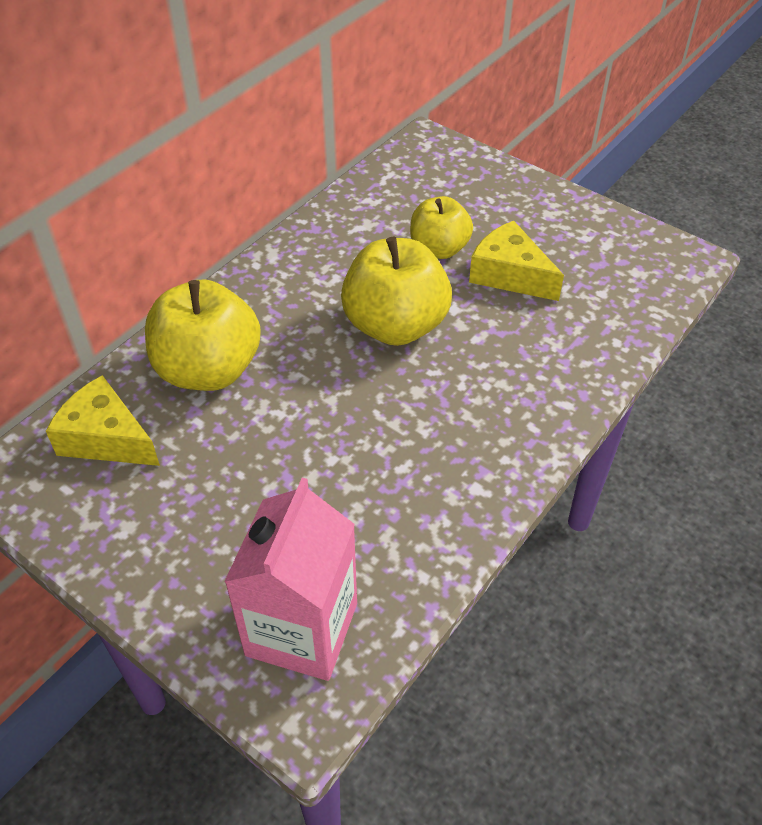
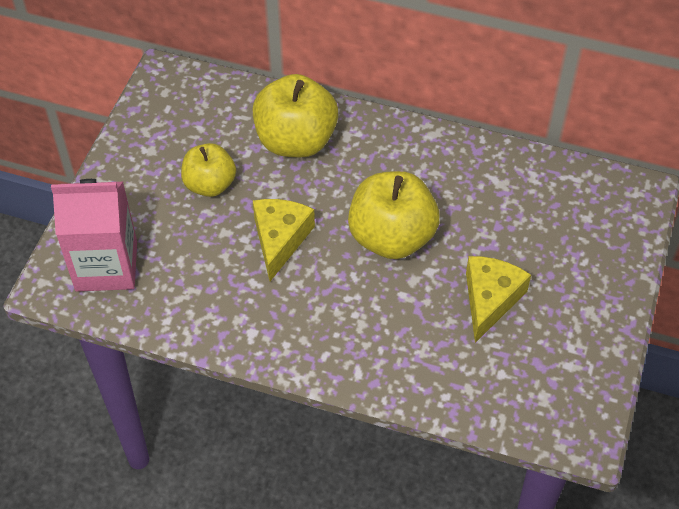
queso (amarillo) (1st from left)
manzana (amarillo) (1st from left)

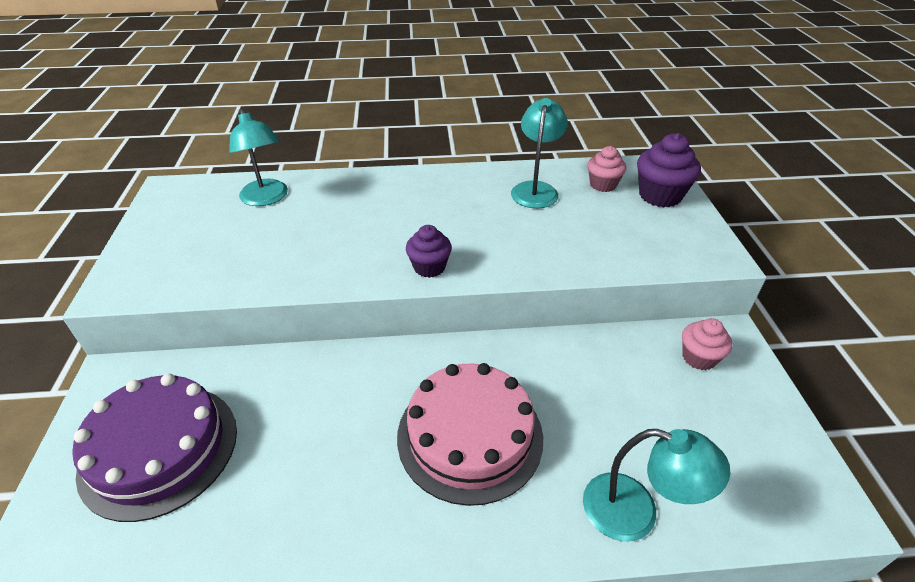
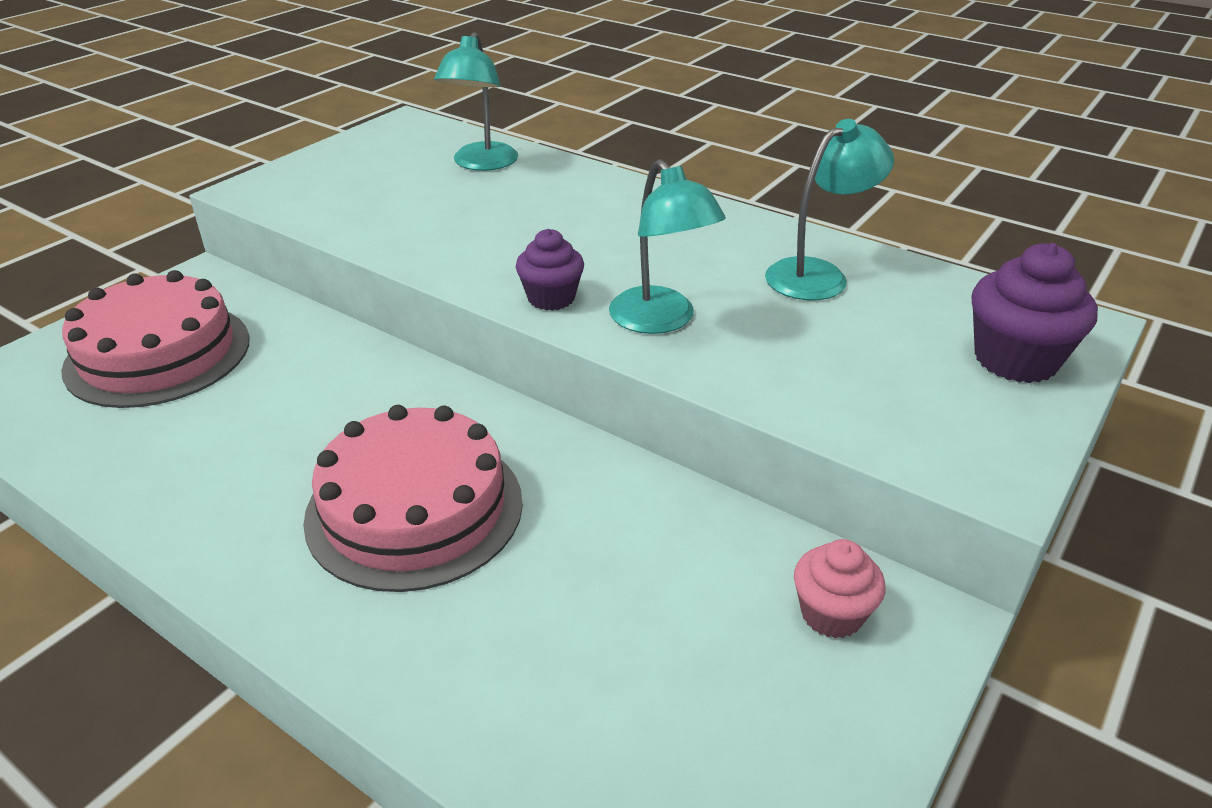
magdalena (rosa) (1st from left in the first image)
lámpara (turquesa) (2nd from left)
tarta (rosa) (1st from left)

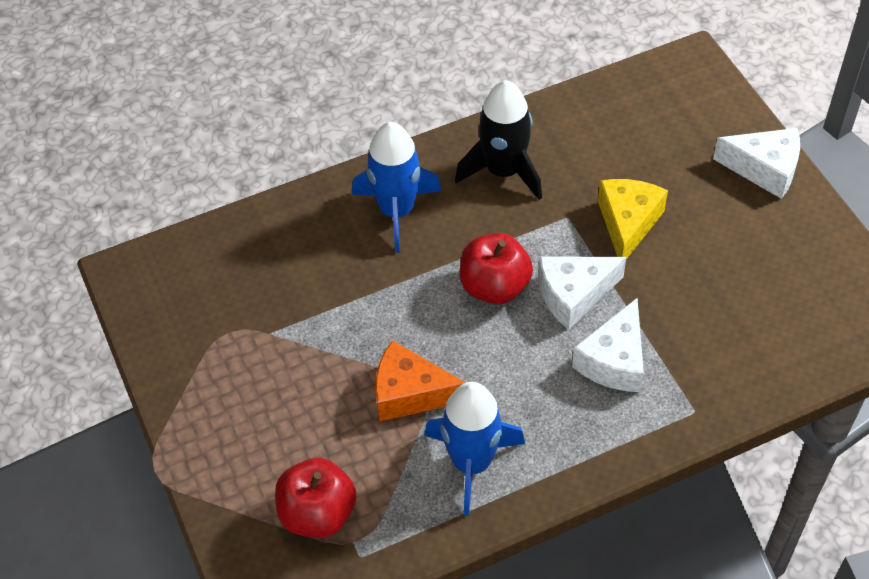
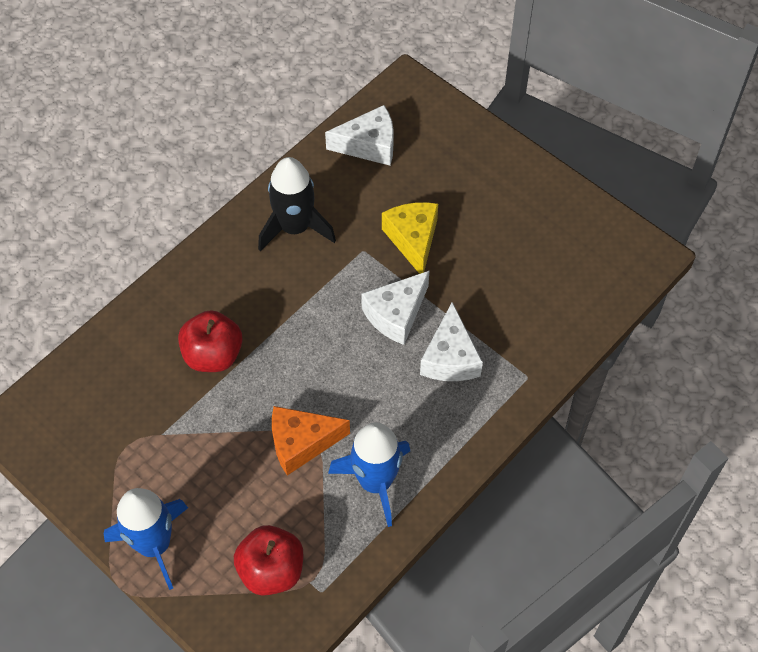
cohete (azul) (1st from left)
manzana (rojo) (1st from left)
queso (blanco) (1st from left)

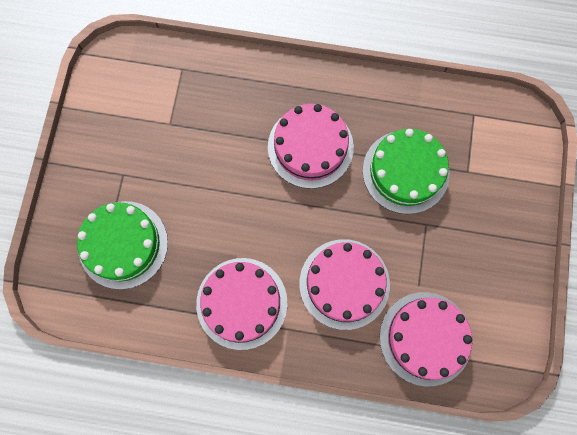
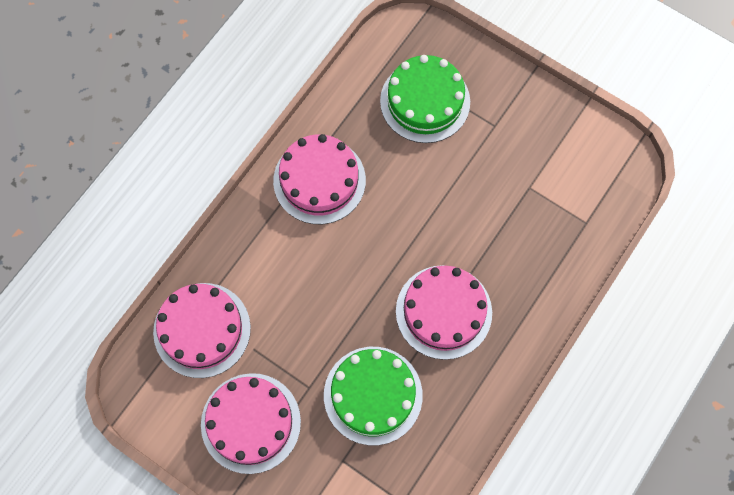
tarta (rosa) (2nd from left)

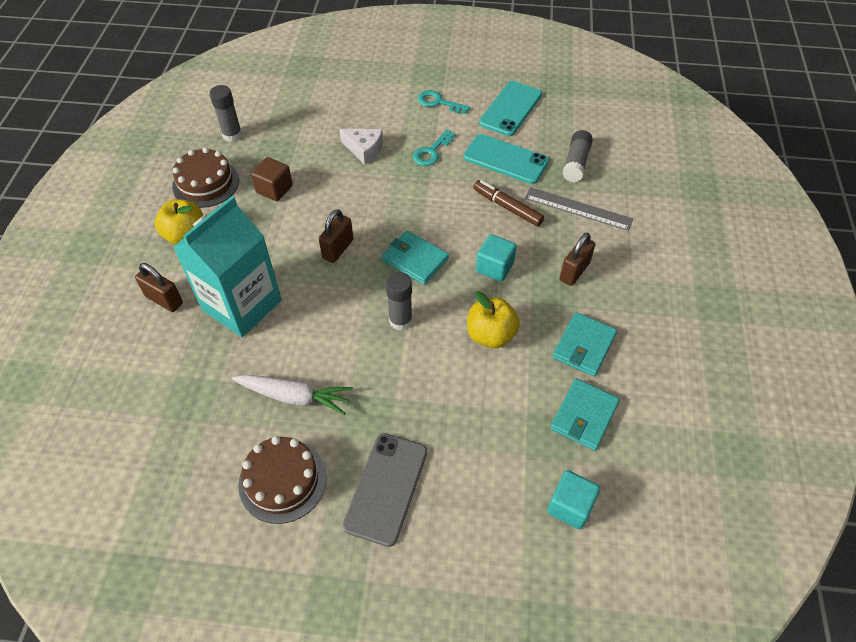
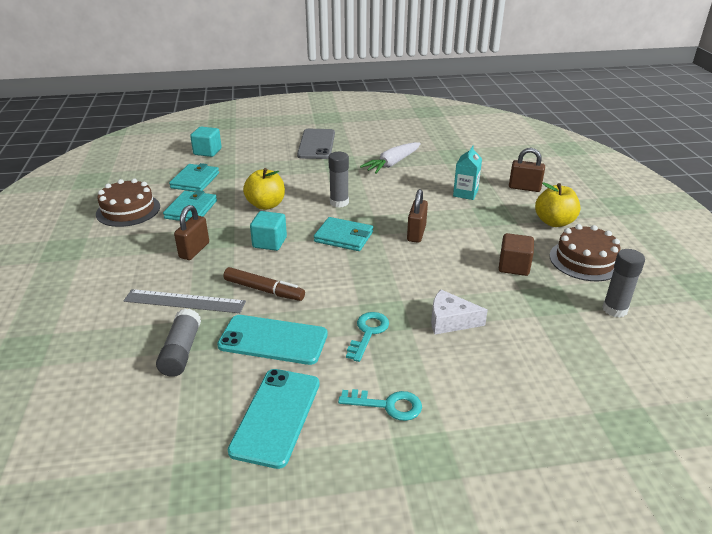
tarta (marrón) (1st from left)
zanahoria (blanco)
cartón de leche (turquesa)

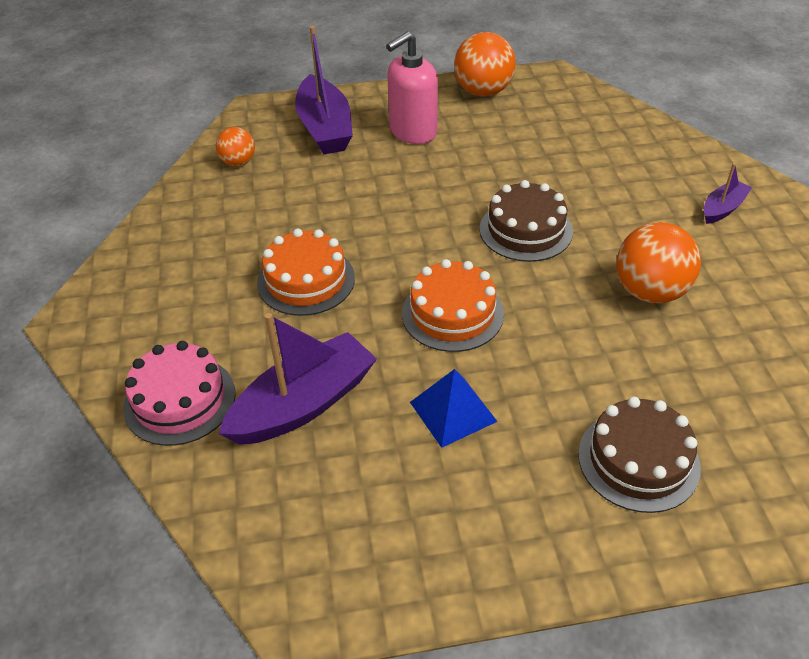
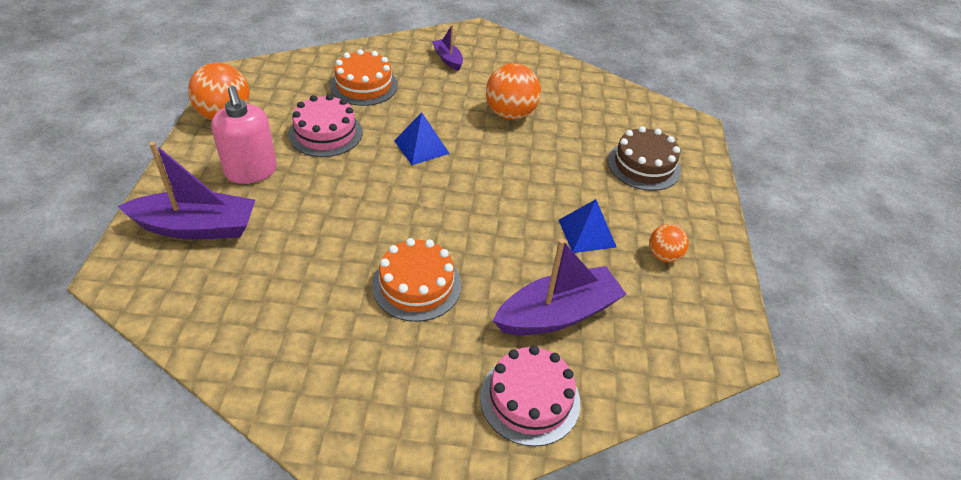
tarta (rosa) (1st from left)
pelota (naranja) (3rd from left)
tarta (naranja) (1st from left)
pirámide (azul) (1st from left)
barco (morado) (3rd from left)

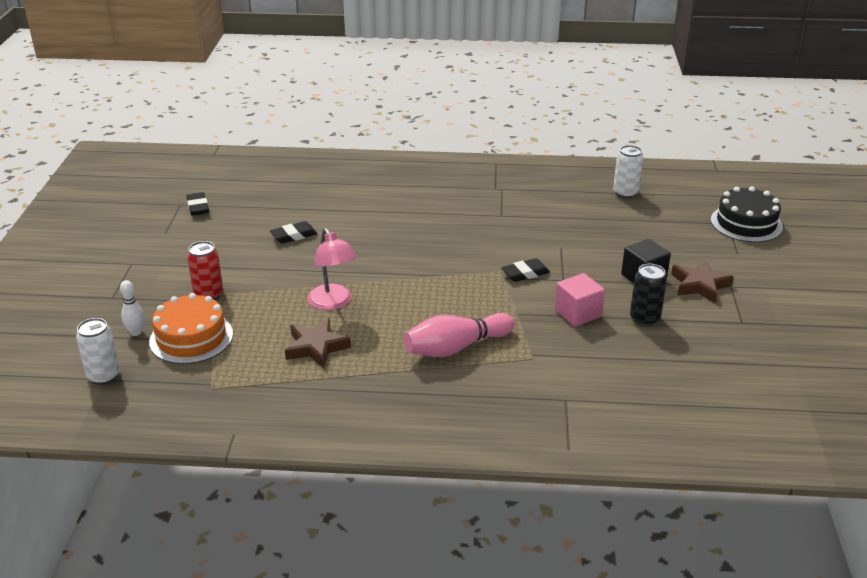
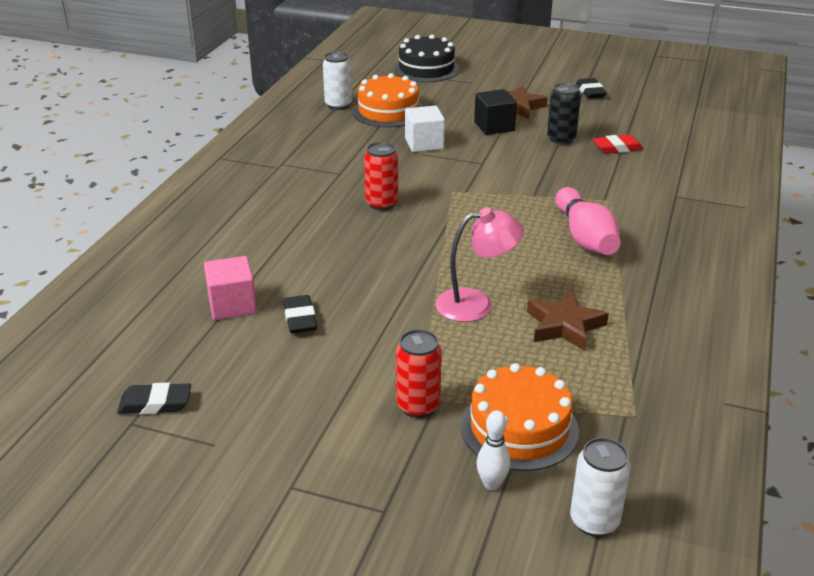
tarta (naranja) (1st from left)
lata (rojo) (1st from left)
cubo (blanco)
goma de borrar (rojo)
goma de borrar (negro) (3rd from left)
cubo (rosa)

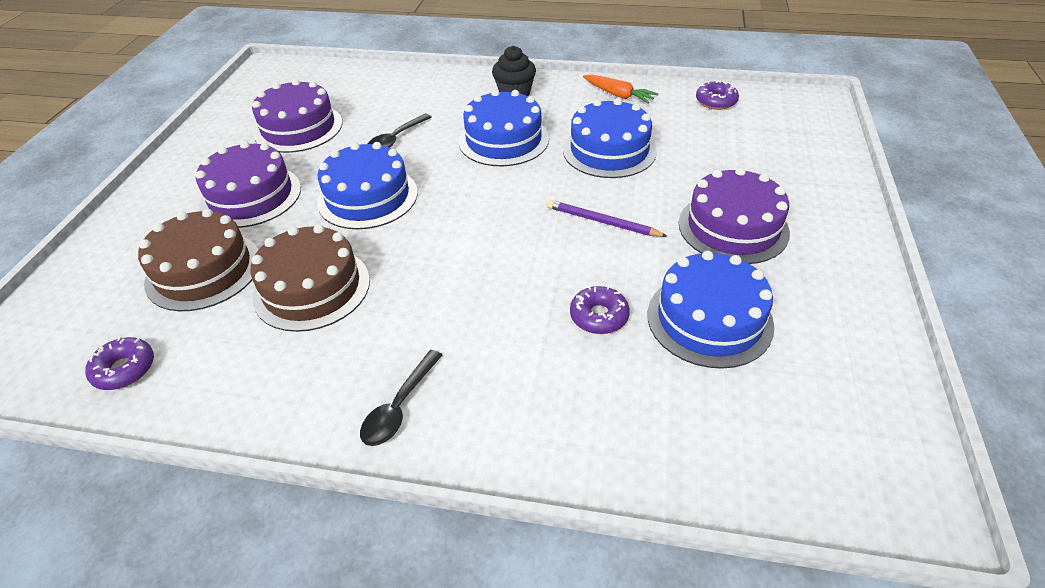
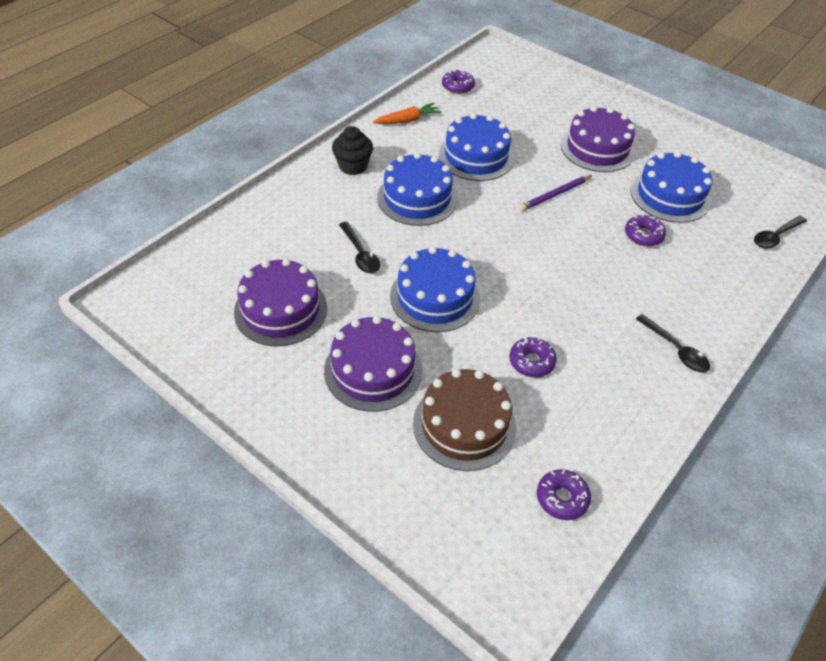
cuchara (negro) (3rd from left)
rosquilla (morado) (2nd from left)

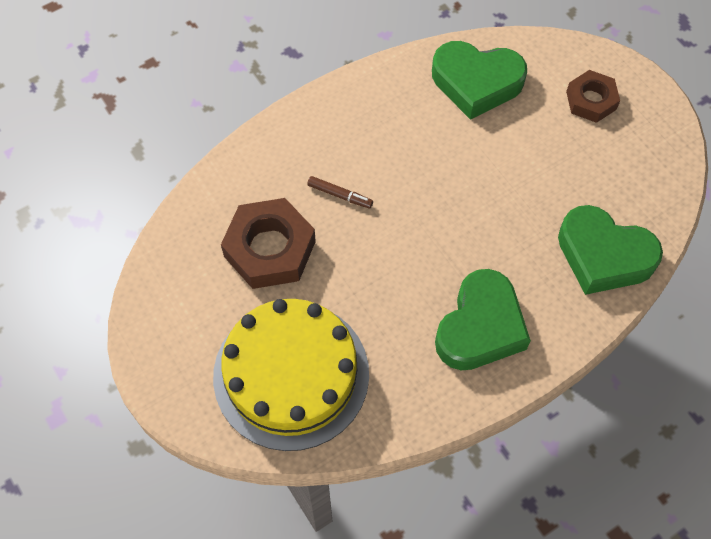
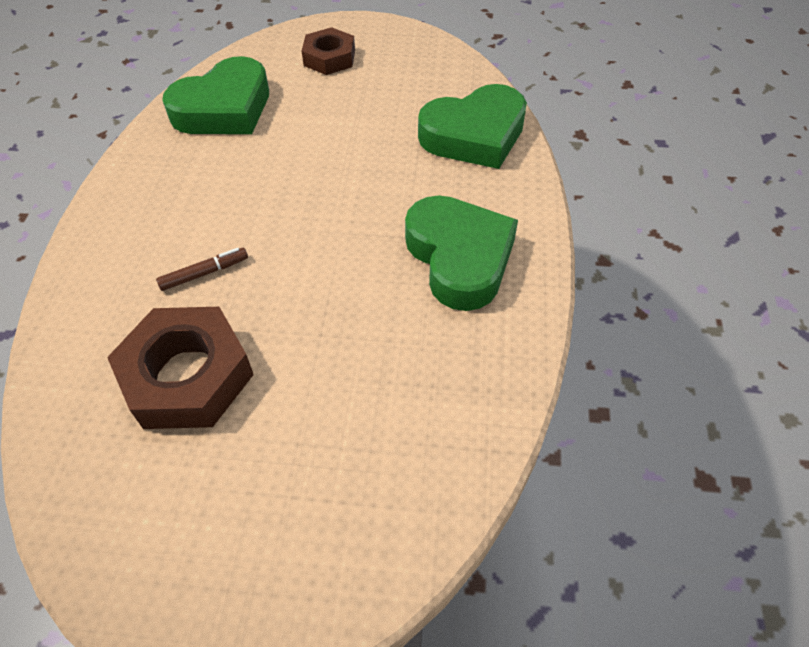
tarta (amarillo)

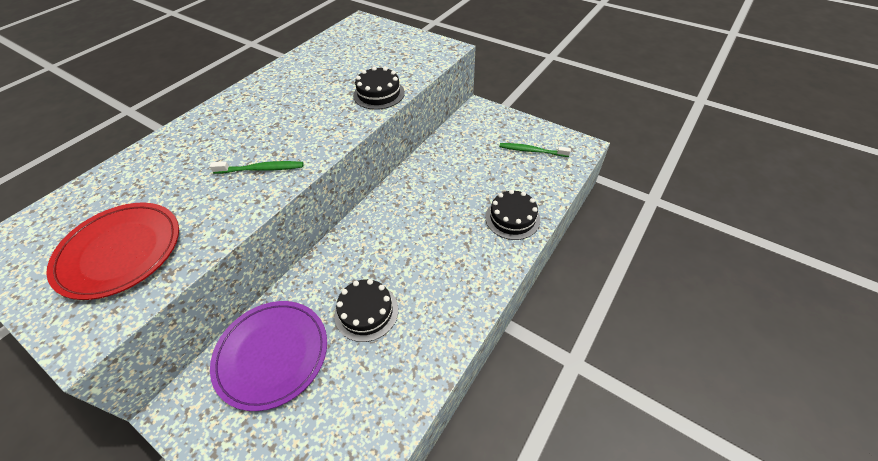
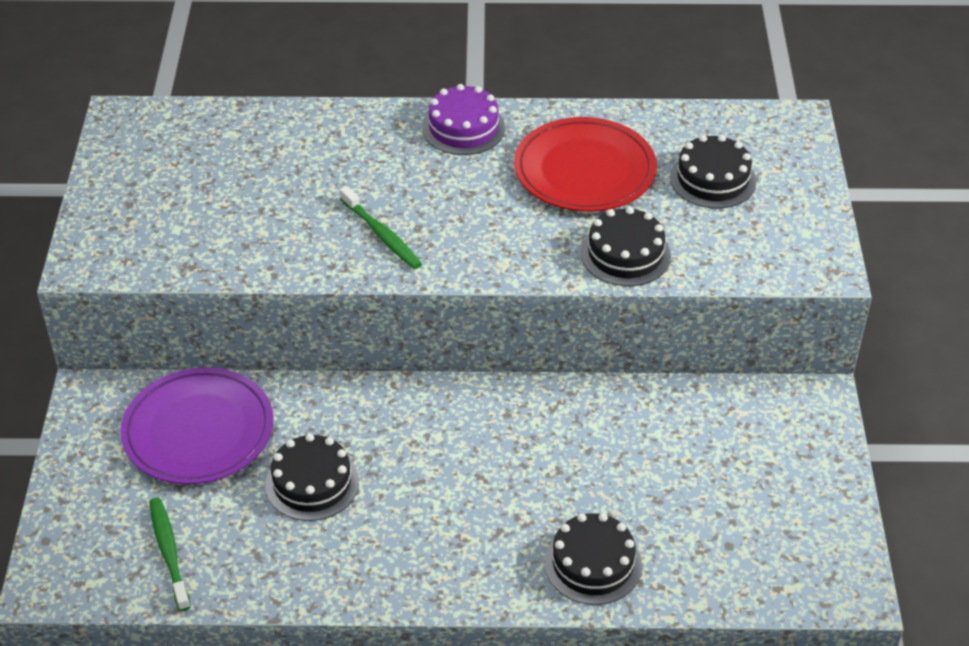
tarta (morado)
tarta (negro) (4th from left)
plato (rojo)
cepillo de dientes (verde) (1st from left)

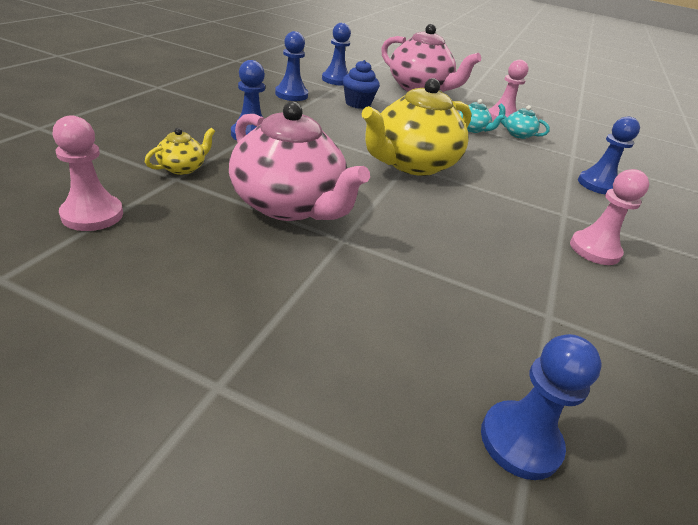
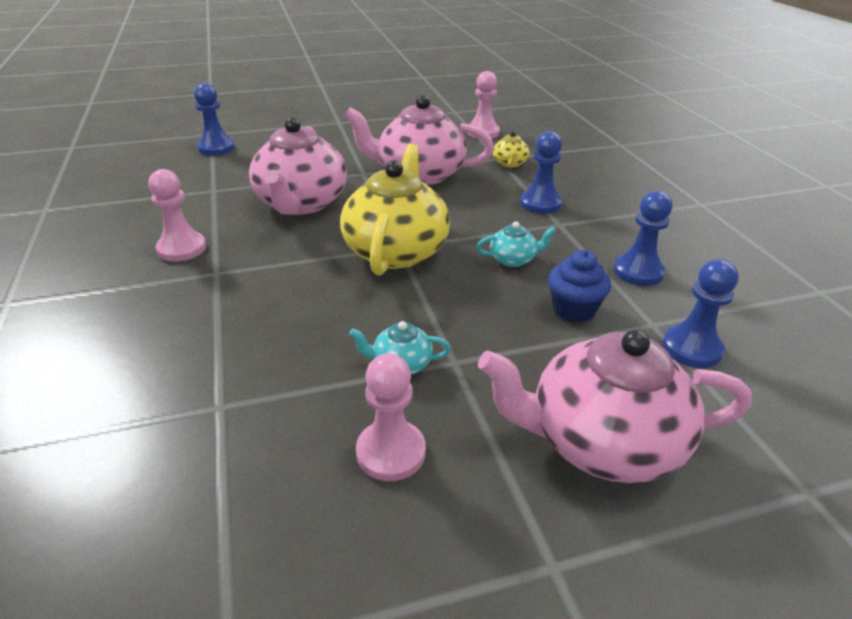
peón (azul) (5th from left in the first image)
tetera (rosa) (1st from left)
tetera (turquesa) (2nd from left)

